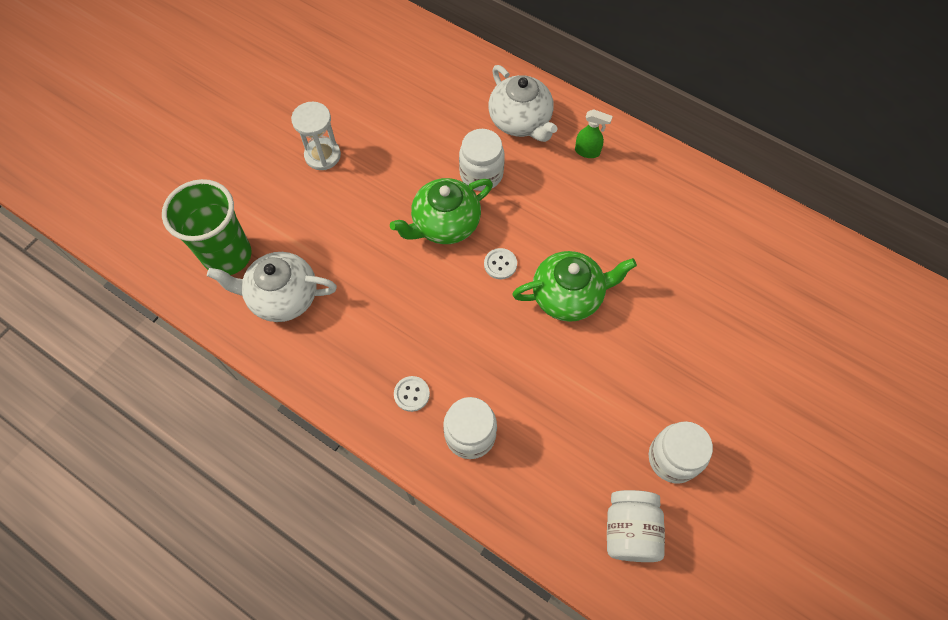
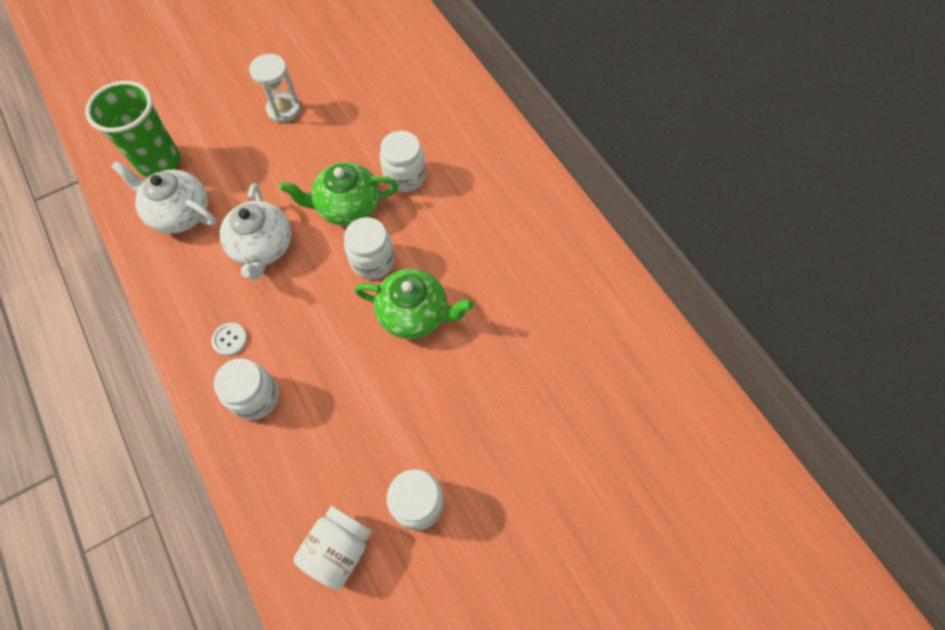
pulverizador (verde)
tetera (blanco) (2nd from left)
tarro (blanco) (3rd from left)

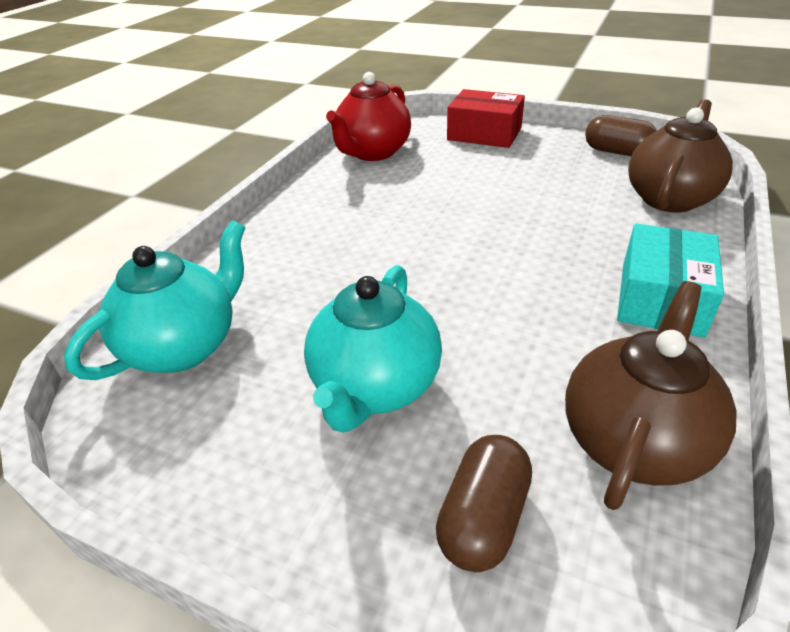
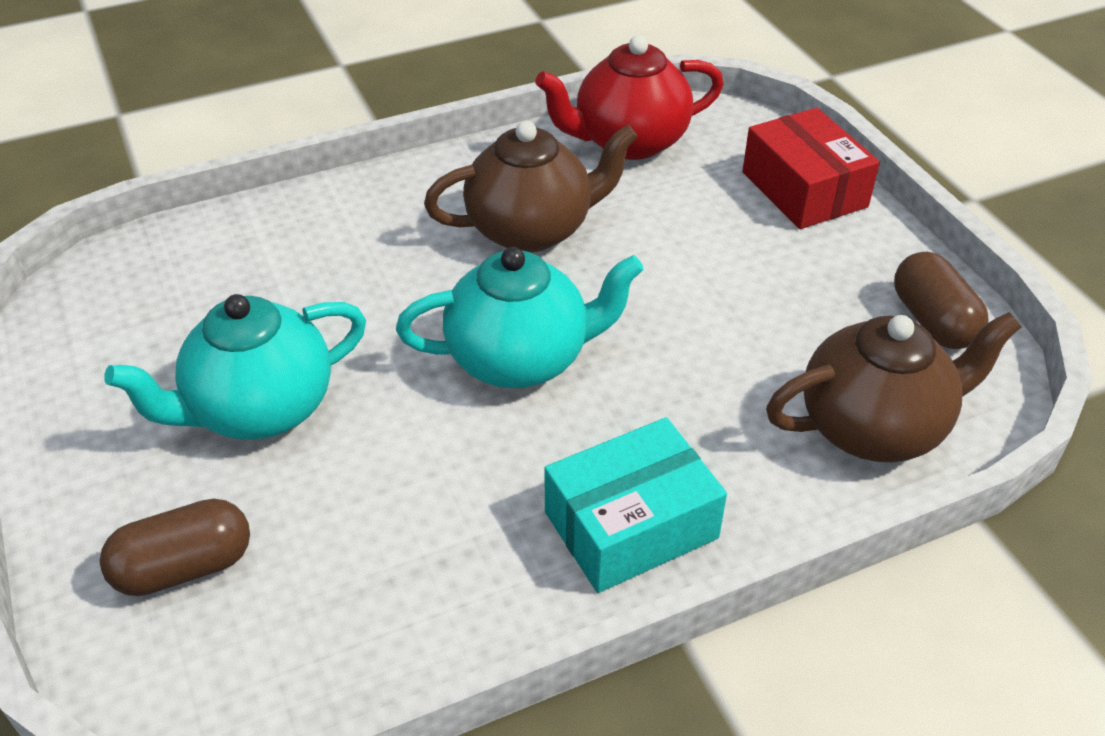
tetera (turquesa) (2nd from left)
tetera (marrón) (1st from left)

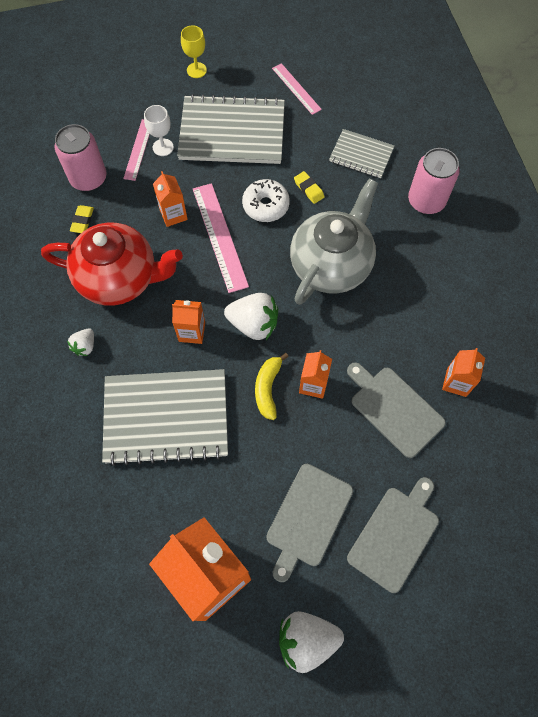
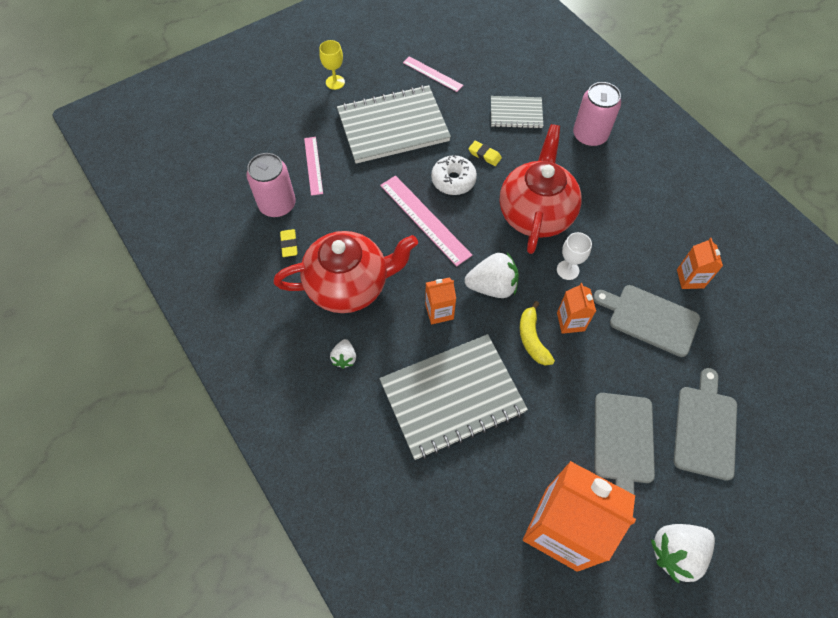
cartón de leche (naranja) (1st from left in the first image)
copa (blanco)
tetera (rojo) (2nd from left)

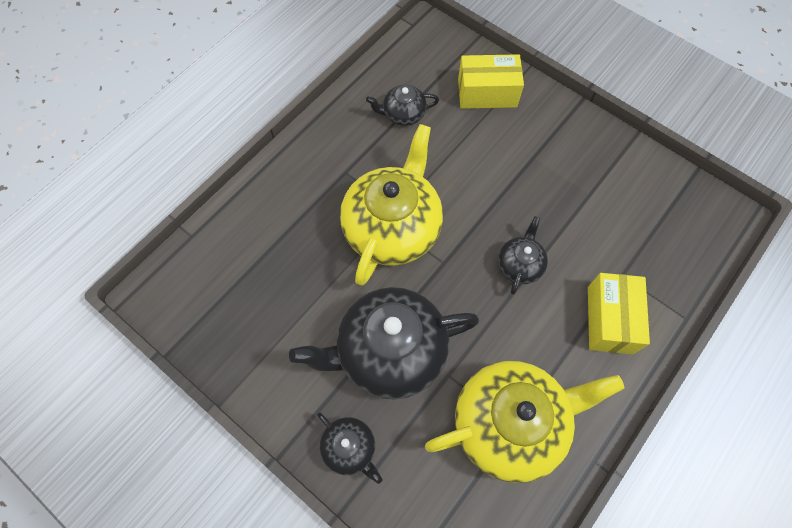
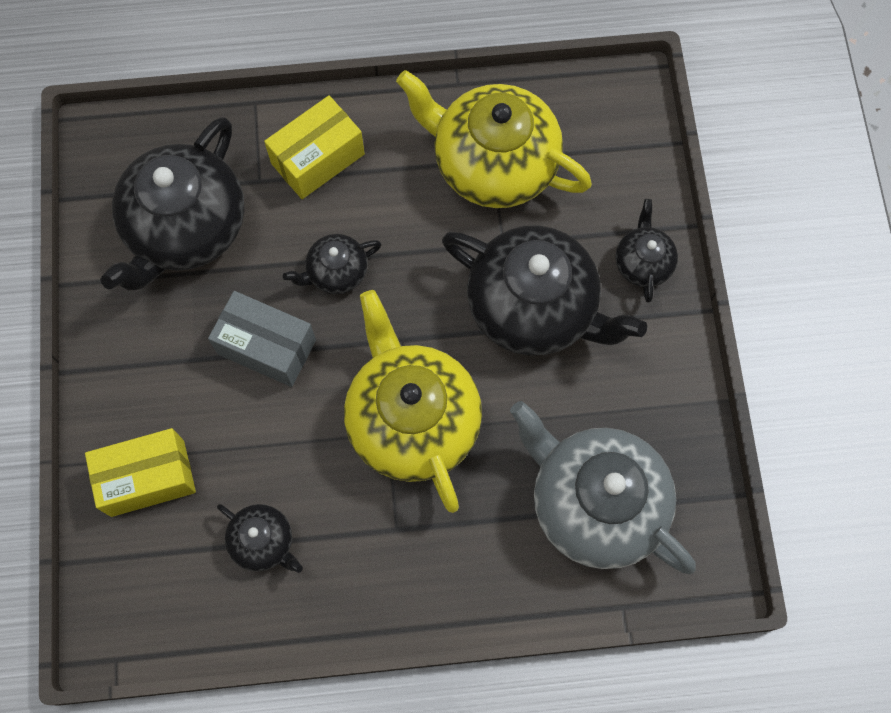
tetera (negro) (1st from left)
caja (gris)
tetera (gris)
tetera (amarillo) (1st from left)
caja (amarillo) (1st from left)

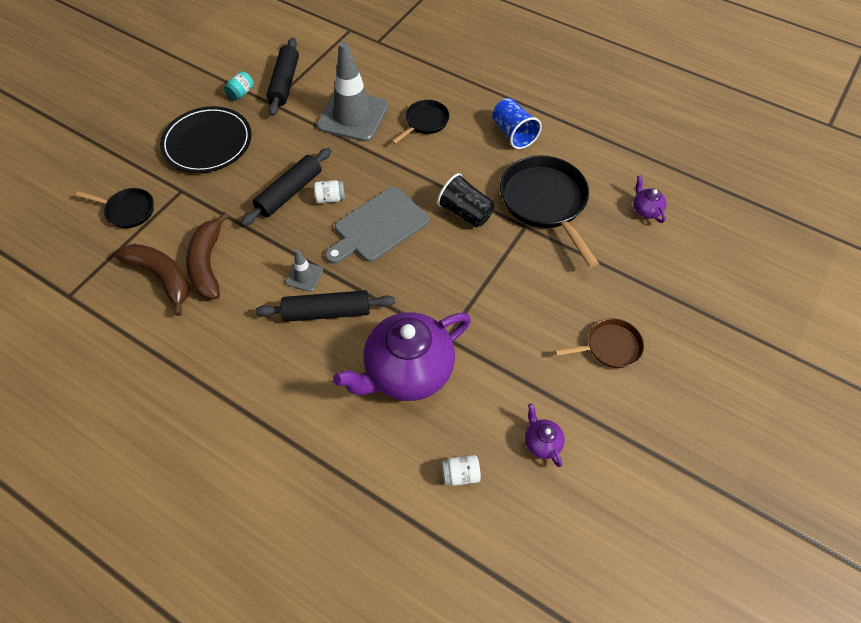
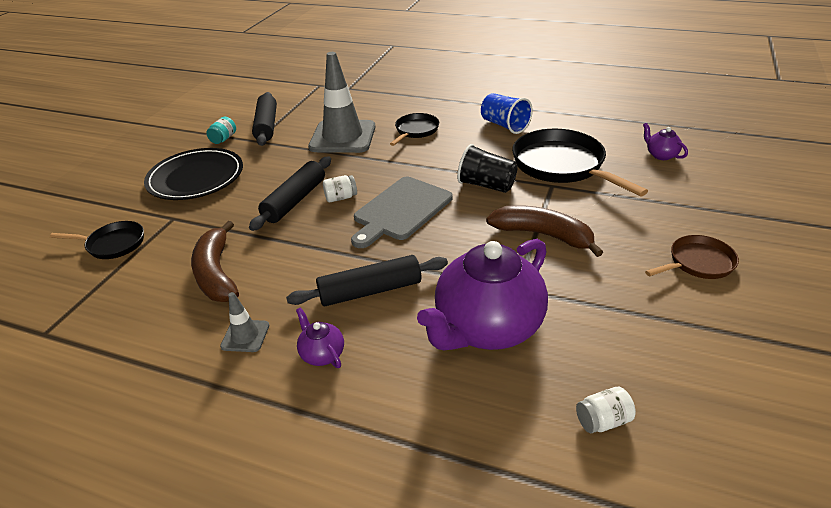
plátano (marrón) (2nd from left)
cono de tráfico (gris) (1st from left)
tetera (morado) (1st from left)

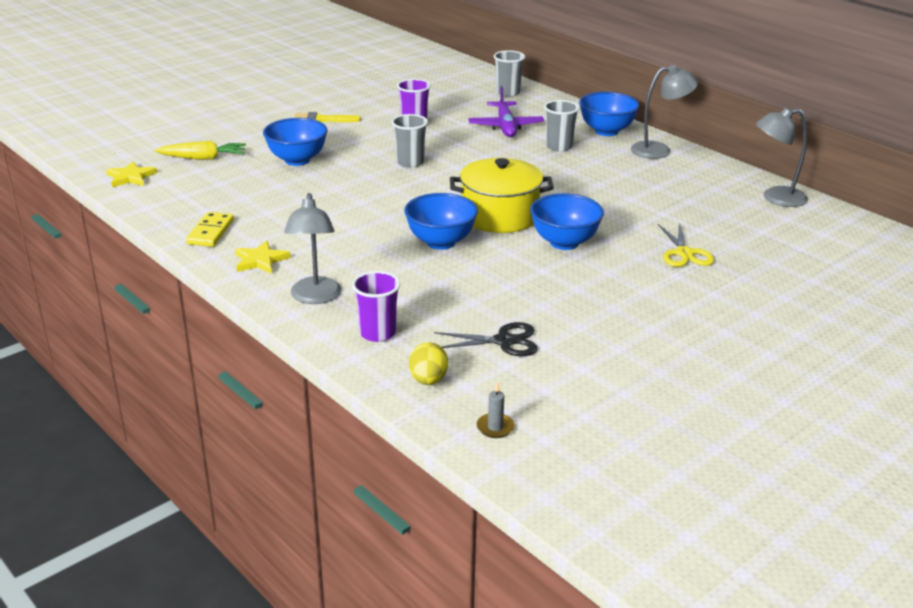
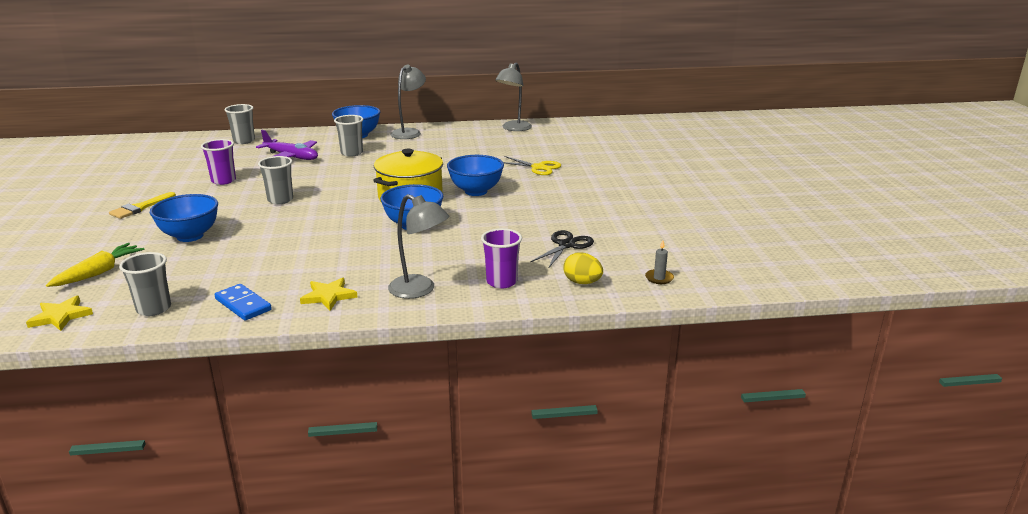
vaso (gris) (1st from left)
ficha de dominó (azul)

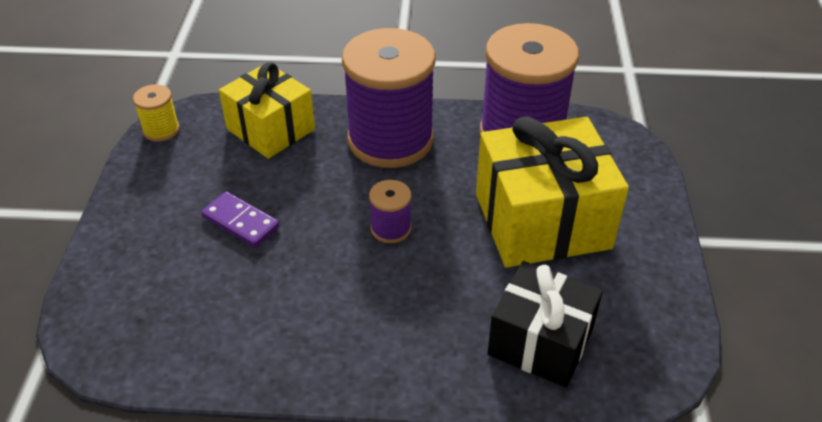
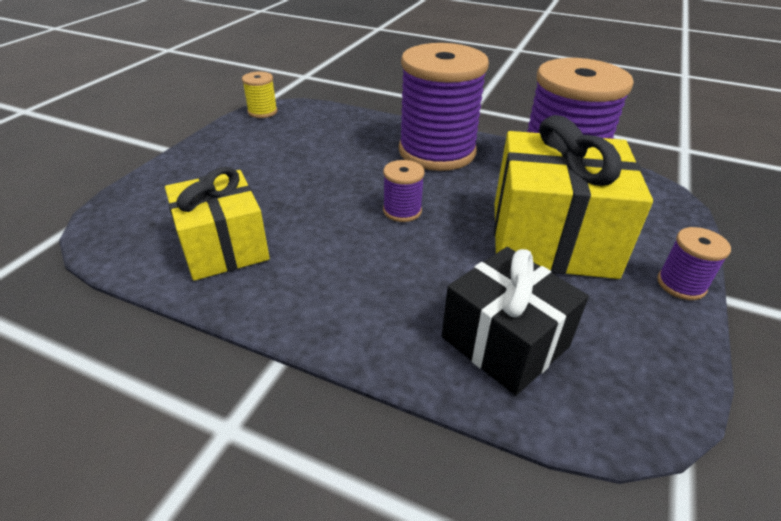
ficha de dominó (morado)
carrete (morado) (4th from left)
regalo (amarillo) (1st from left)

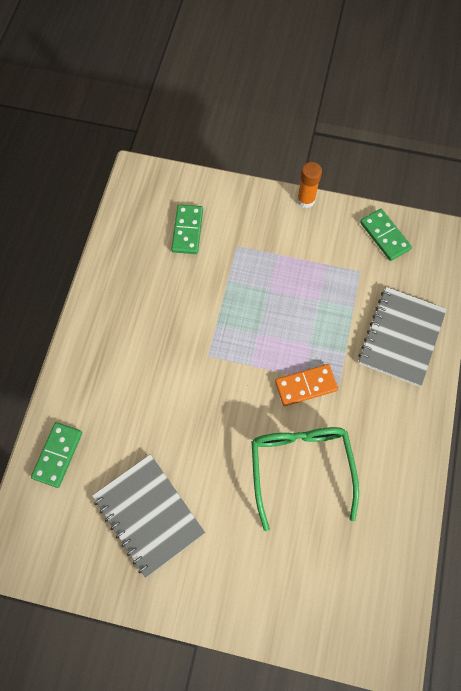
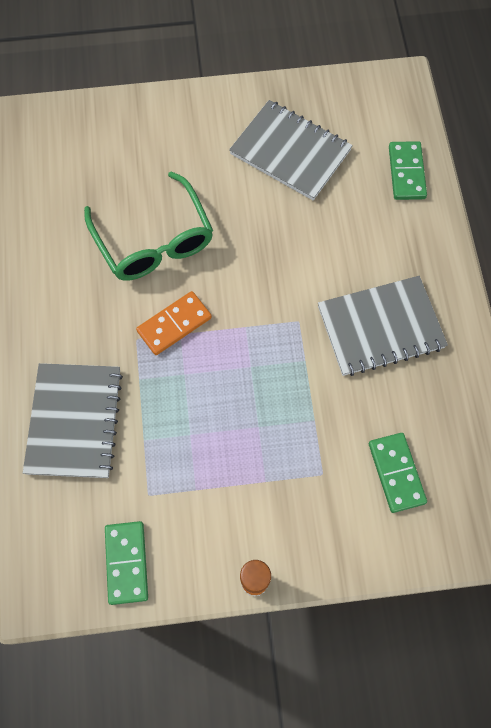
cuaderno (gris) (3rd from left)
ficha de dominó (verde) (1st from left)

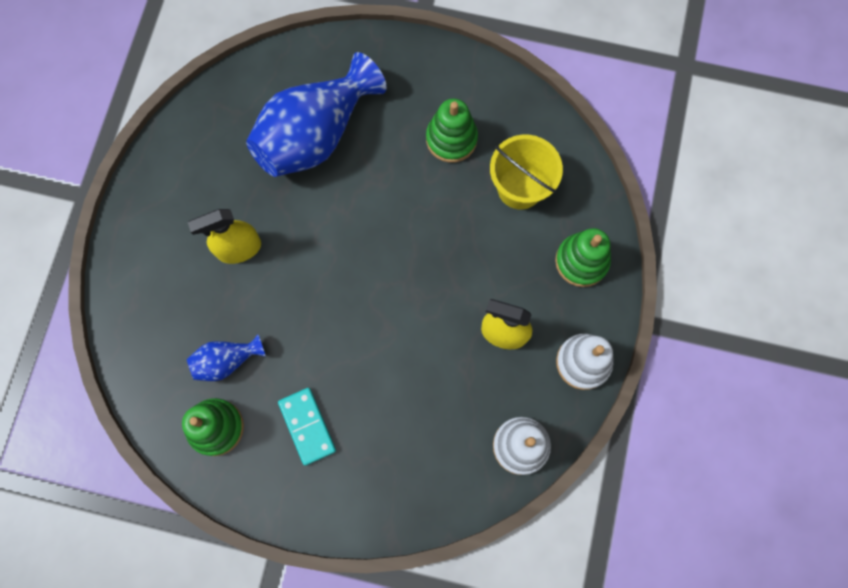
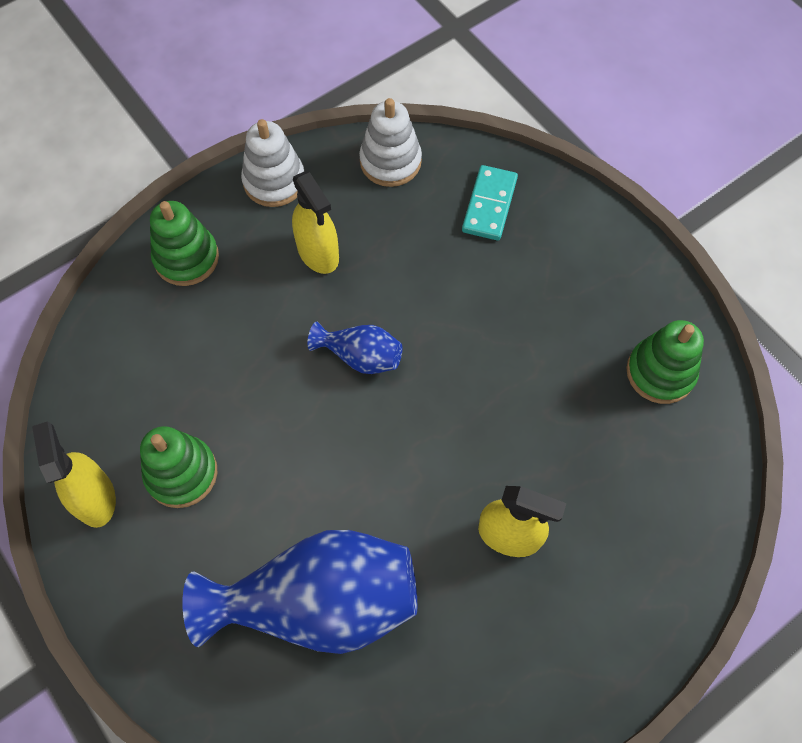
balde (amarillo)
pulverizador (amarillo) (1st from left)
florero (azul) (2nd from left)
ficha de dominó (turquesa)

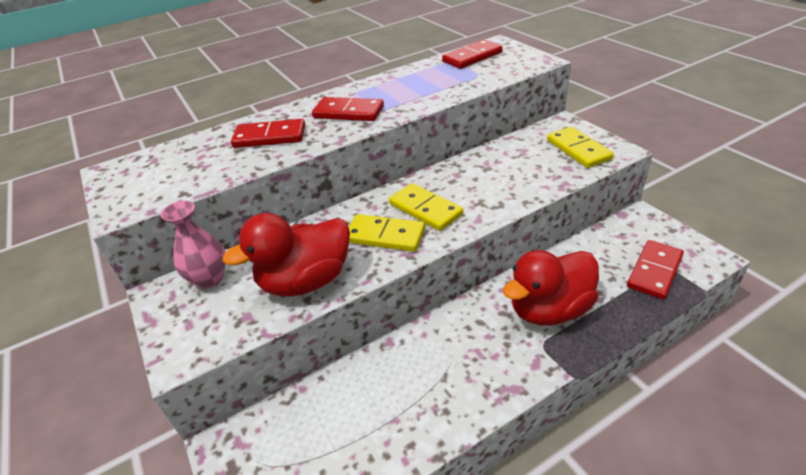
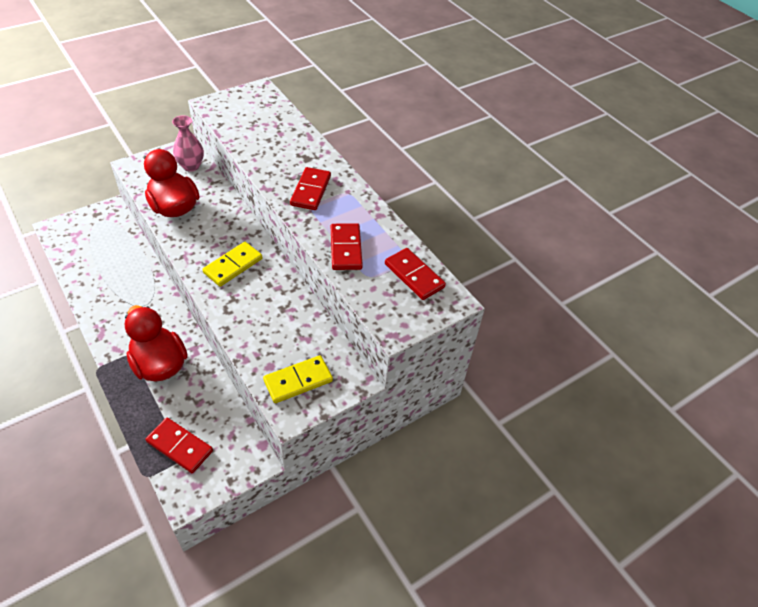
ficha de dominó (amarillo) (1st from left in the first image)
ficha de dominó (rojo) (3rd from left)

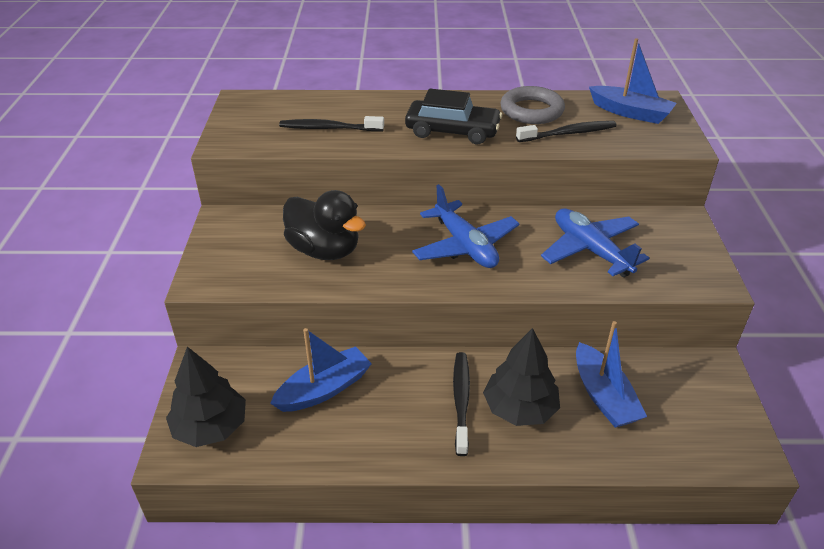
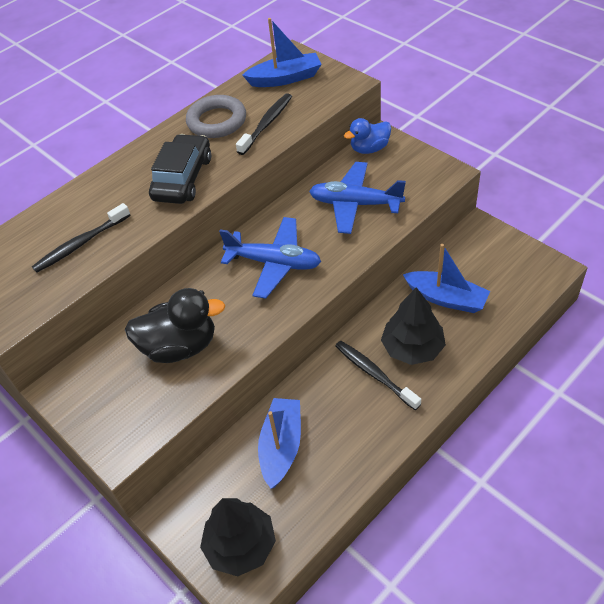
pato (azul)
coche (negro)

